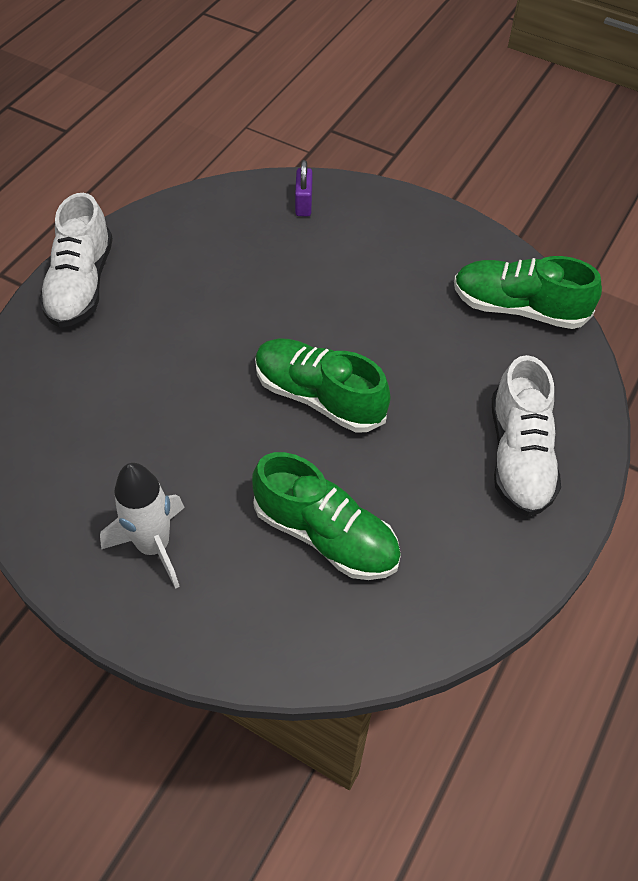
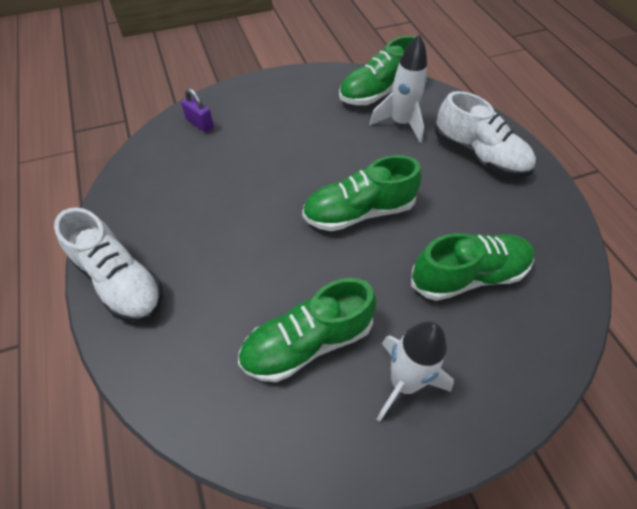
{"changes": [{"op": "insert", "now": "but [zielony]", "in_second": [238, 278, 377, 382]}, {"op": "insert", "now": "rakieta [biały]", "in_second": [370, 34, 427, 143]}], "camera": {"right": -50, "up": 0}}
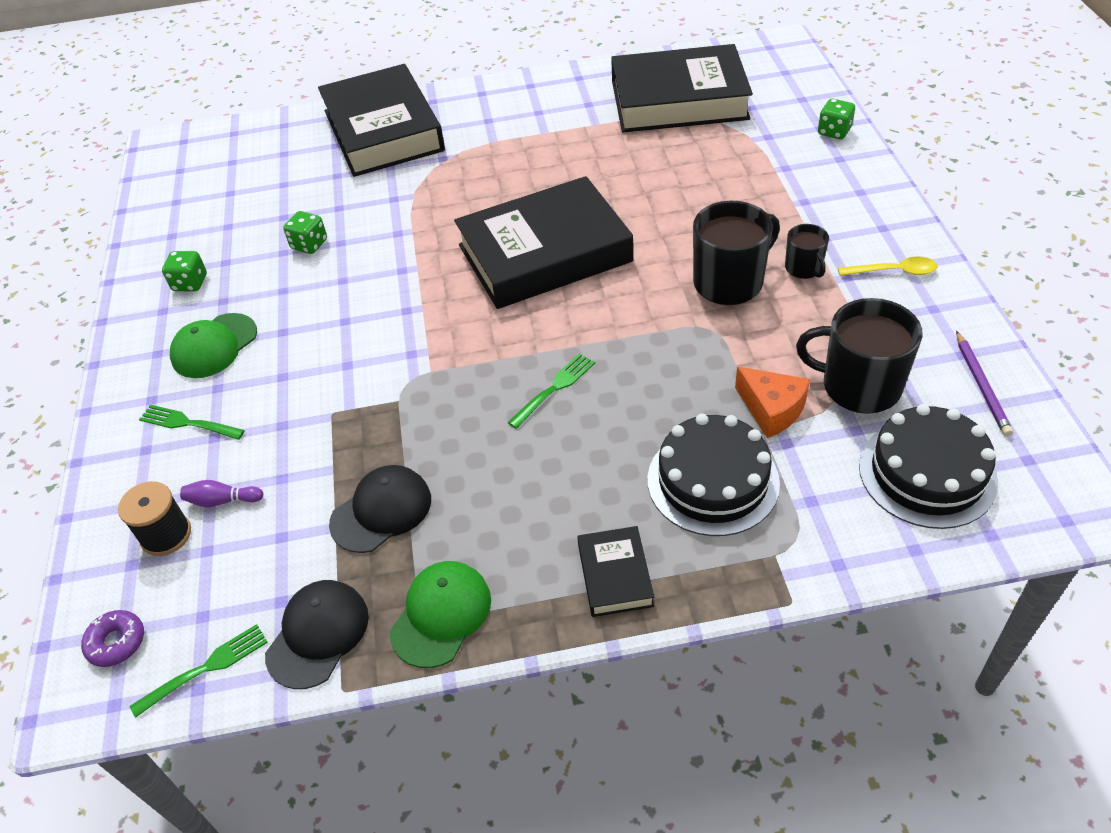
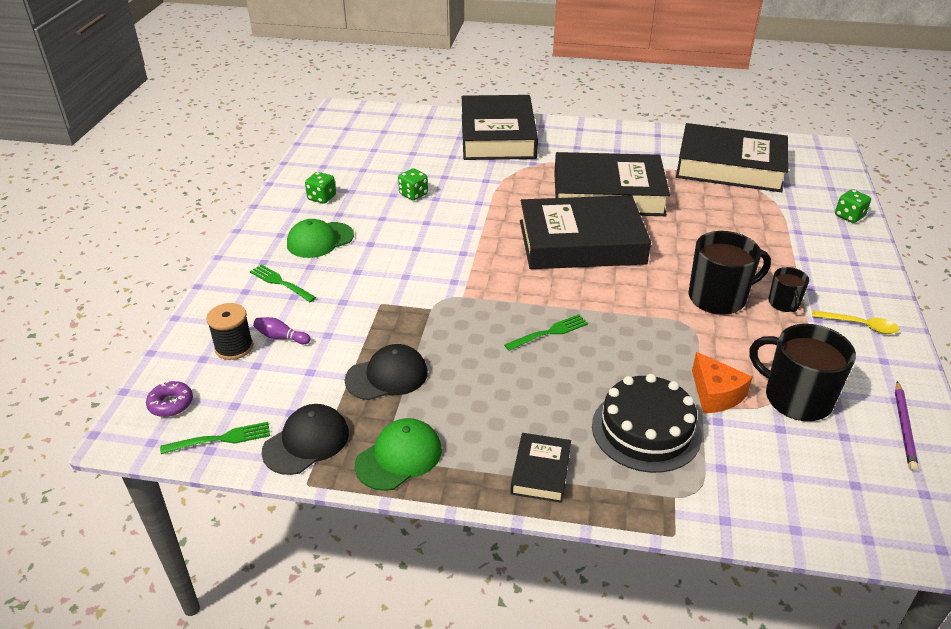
{"changes": [{"op": "delete", "was": "tort [czarny]", "in_first": [859, 404, 998, 529]}, {"op": "insert", "now": "książka [czarny]", "in_second": [554, 152, 670, 216]}], "camera": {"right": 15, "up": -10}}
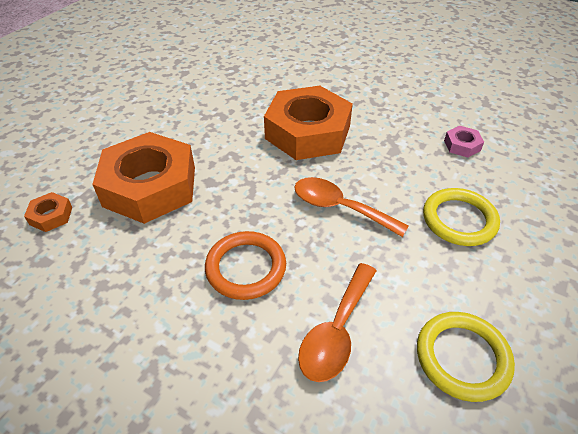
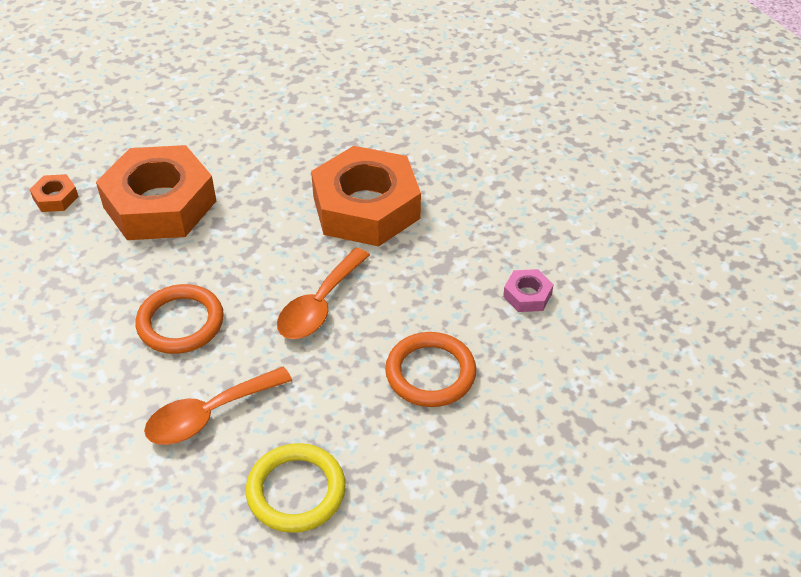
{"changes": [{"op": "recolor", "was": "pierścień [żółty]", "now": "pierścień [pomarańczowy]", "in_first": [423, 188, 500, 246], "in_second": [385, 332, 476, 407]}, {"op": "rotate", "was": "łyżka [pomarańczowy]", "in_first": [294, 177, 409, 237], "in_second": [277, 248, 370, 339], "clockwise": -120}], "camera": {"right": 30, "up": 0}}
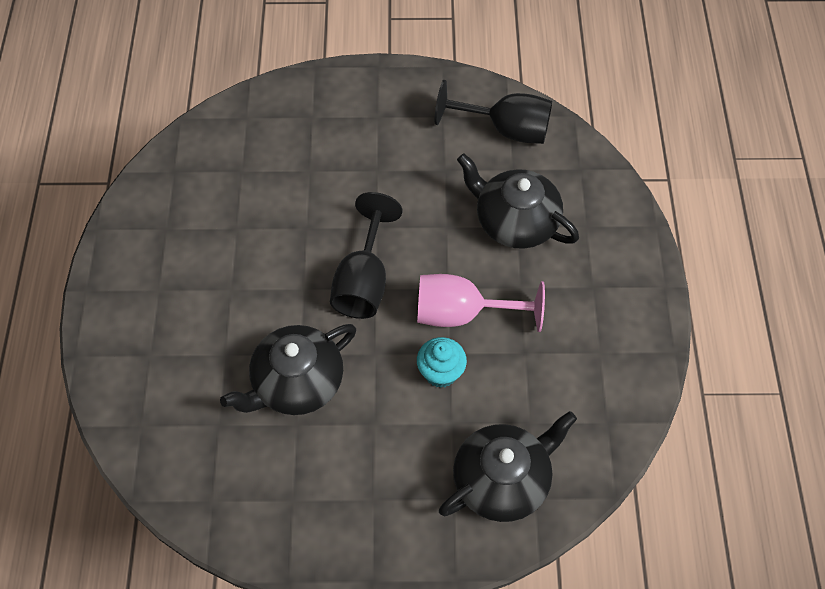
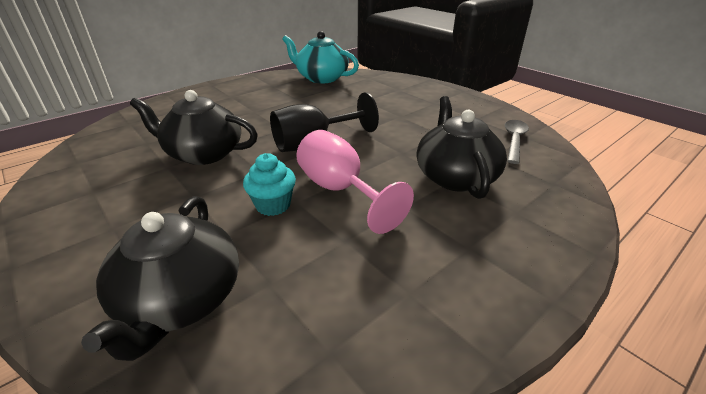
{"changes": [{"op": "insert", "now": "imbryk [turkusowy]", "in_second": [282, 31, 359, 83]}, {"op": "replace", "was": "kielich [czarny]", "now": "łyżka [szary]", "in_first": [435, 80, 552, 144], "in_second": [505, 120, 529, 164]}, {"op": "rotate", "was": "imbryk [czarny]", "in_first": [439, 411, 577, 522], "in_second": [81, 196, 239, 361], "clockwise": 75}], "camera": {"right": 50, "up": -25}}
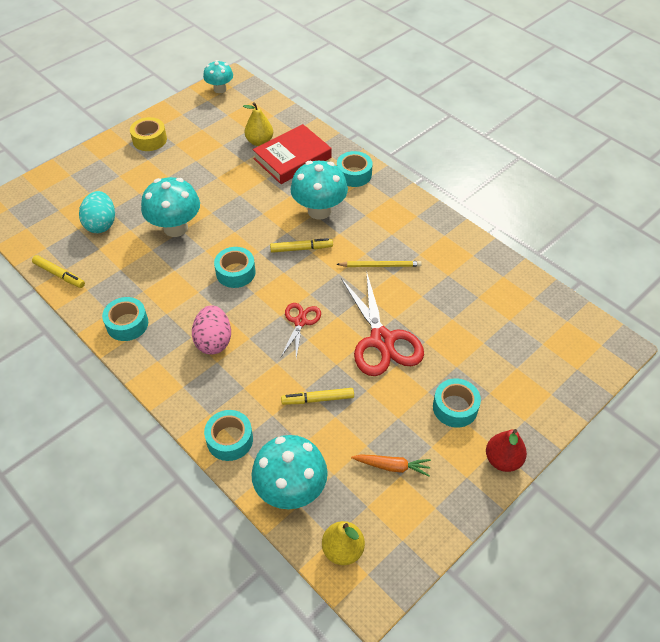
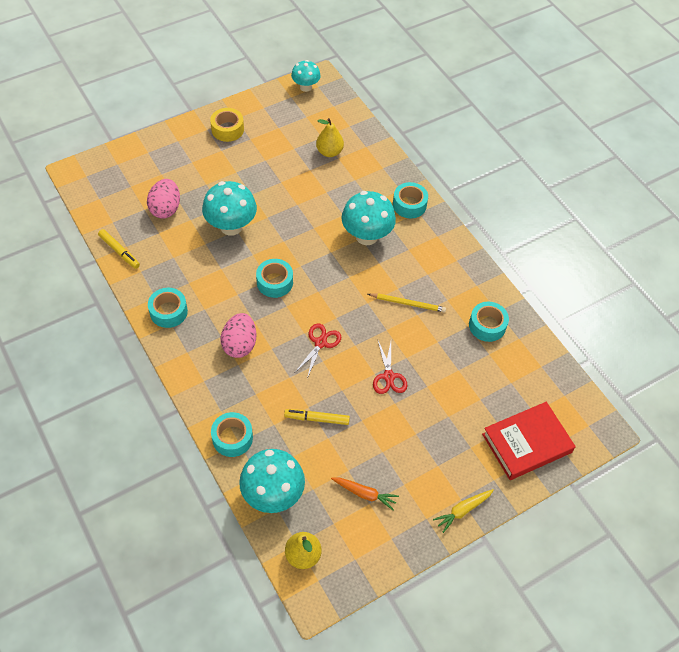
{"changes": [{"op": "delete", "was": "flamaster [żółty]", "in_first": [270, 238, 333, 253]}, {"op": "move", "was": "książka [czerwony]", "in_first": [252, 124, 332, 184], "in_second": [482, 402, 576, 480]}, {"op": "move", "was": "taśma klejąca [turkusowy]", "in_first": [433, 379, 481, 428], "in_second": [469, 302, 509, 342]}, {"op": "replace", "was": "gruszka [czerwony]", "now": "marchewka [żółty]", "in_first": [486, 429, 527, 472], "in_second": [433, 489, 494, 533]}, {"op": "recolor", "was": "jajko [turkusowy]", "now": "jajko [różowy]", "in_first": [79, 191, 115, 233], "in_second": [147, 179, 180, 219]}, {"op": "resize", "was": "nożyczki [czerwony]", "in_first": [341, 271, 424, 376], "in_second": [373, 341, 407, 394], "ratio": 0.54}], "camera": {"right": 10, "up": 5}}
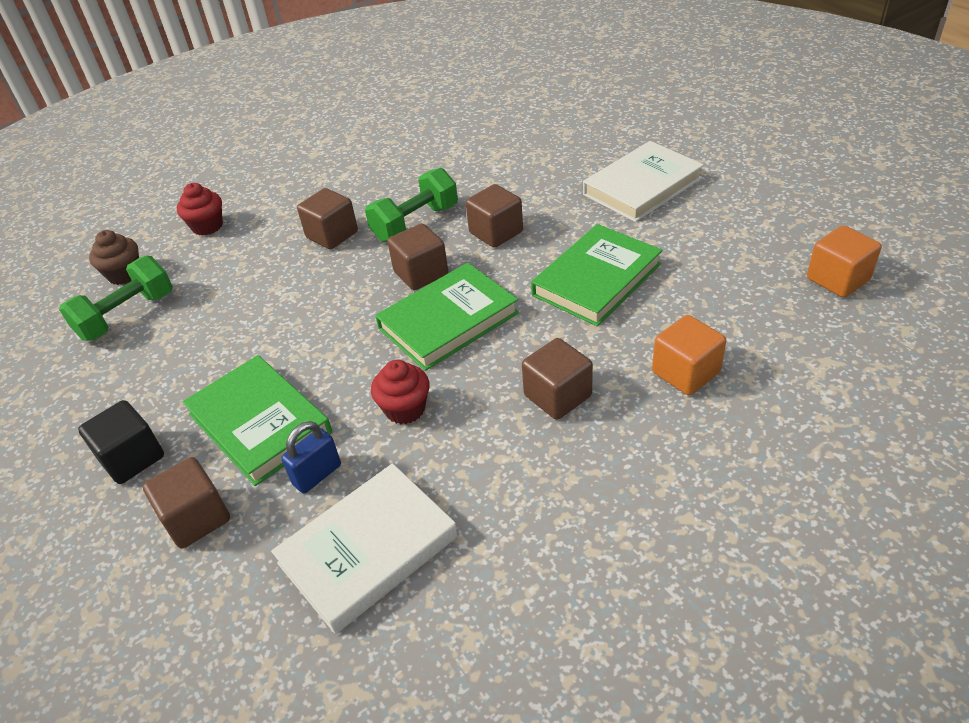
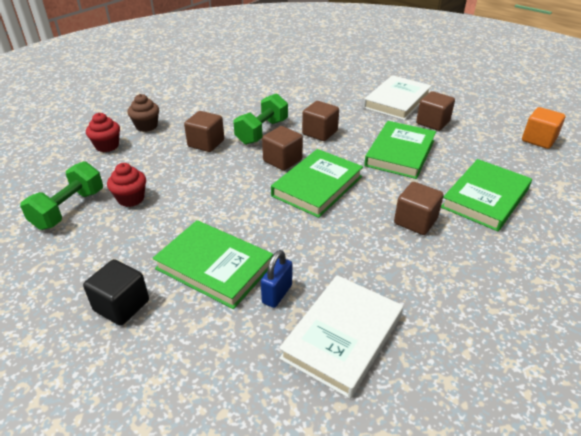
{"changes": [{"op": "move", "was": "muffinka [brązowy]", "in_first": [89, 230, 139, 285], "in_second": [127, 94, 159, 132]}, {"op": "move", "was": "sześcian [brązowy]", "in_first": [143, 457, 230, 548], "in_second": [416, 91, 455, 131]}, {"op": "move", "was": "muffinka [czerwony]", "in_first": [371, 360, 430, 424], "in_second": [107, 163, 146, 207]}, {"op": "replace", "was": "sześcian [pomarańczowy]", "now": "książka [zielony]", "in_first": [652, 315, 726, 395], "in_second": [441, 159, 532, 231]}], "camera": {"right": -20, "up": -5}}
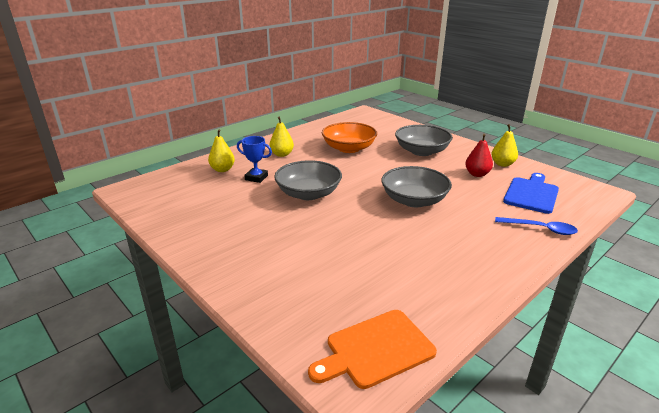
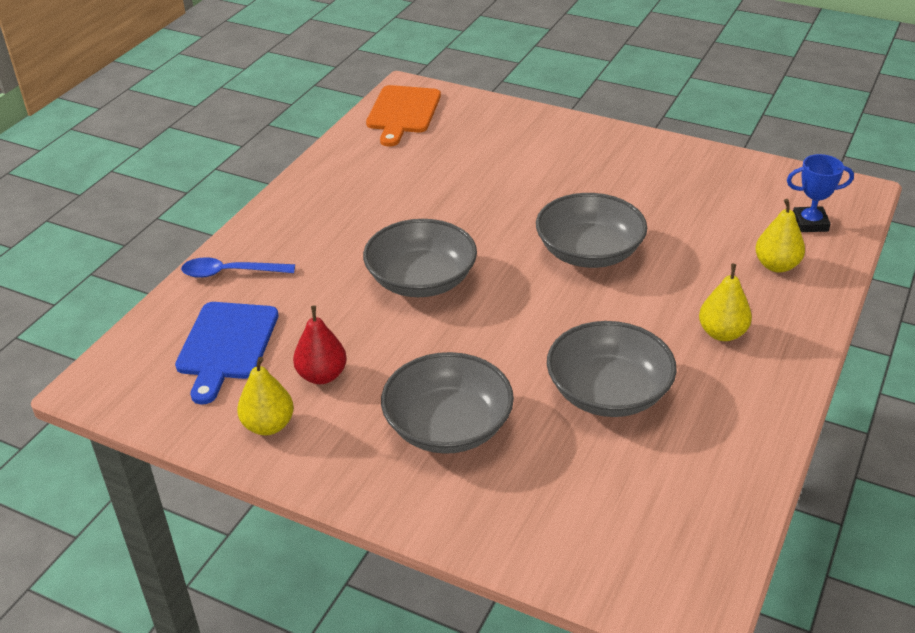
{"changes": [{"op": "move", "was": "puchar [niebieski]", "in_first": [237, 136, 272, 183], "in_second": [787, 154, 854, 232]}, {"op": "recolor", "was": "miska [pomarańczowy]", "now": "miska [szary]", "in_first": [322, 122, 377, 153], "in_second": [547, 321, 677, 417]}, {"op": "rotate", "was": "deska do krojenia [pomarańczowy]", "in_first": [308, 310, 437, 389], "in_second": [366, 85, 441, 147], "clockwise": 150}], "camera": {"right": 160, "up": 10}}
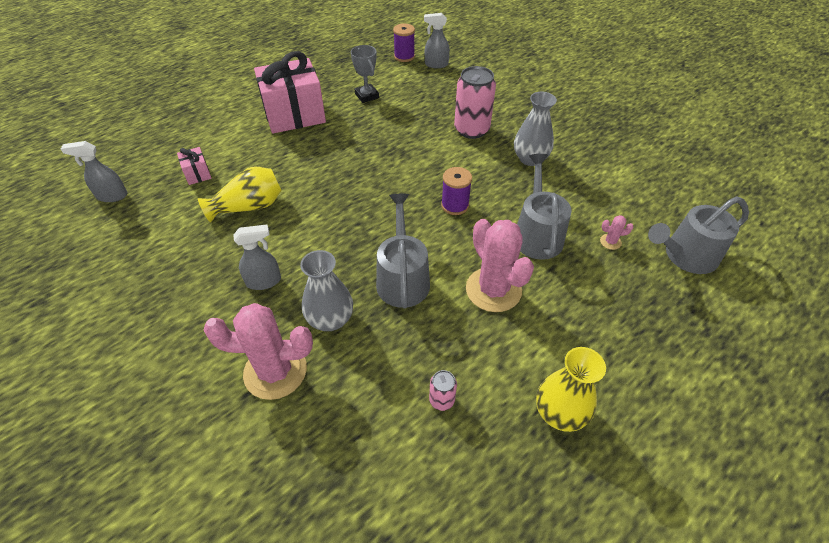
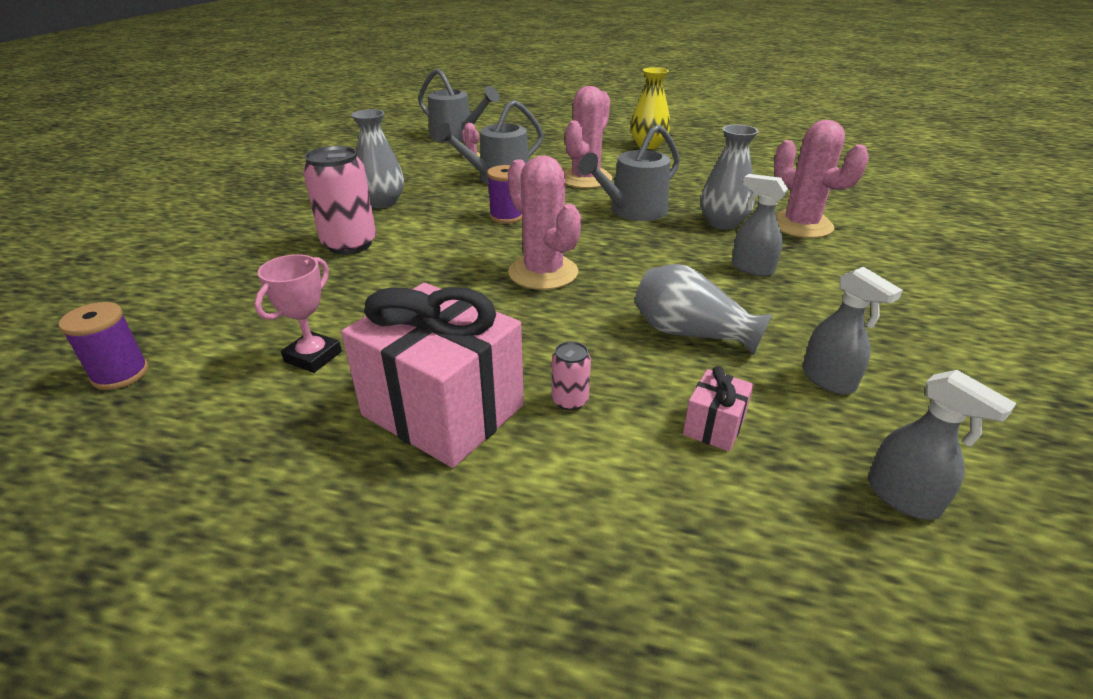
{"changes": [{"op": "insert", "now": "kaktus [różowy]", "in_second": [508, 155, 581, 290]}, {"op": "move", "was": "spryskiwacz [szary]", "in_first": [424, 13, 450, 68], "in_second": [802, 267, 903, 395]}, {"op": "move", "was": "puszka [różowy]", "in_first": [429, 370, 457, 411], "in_second": [552, 341, 591, 411]}, {"op": "recolor", "was": "wazon [żółty]", "now": "wazon [szary]", "in_first": [198, 167, 282, 223], "in_second": [635, 264, 773, 356]}, {"op": "recolor", "was": "puchar [szary]", "now": "puchar [różowy]", "in_first": [351, 45, 379, 103], "in_second": [254, 254, 342, 373]}], "camera": {"right": -125, "up": -15}}
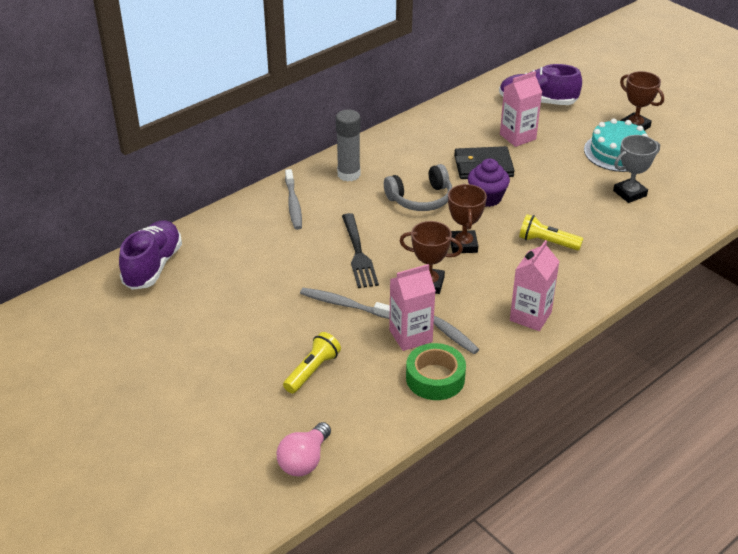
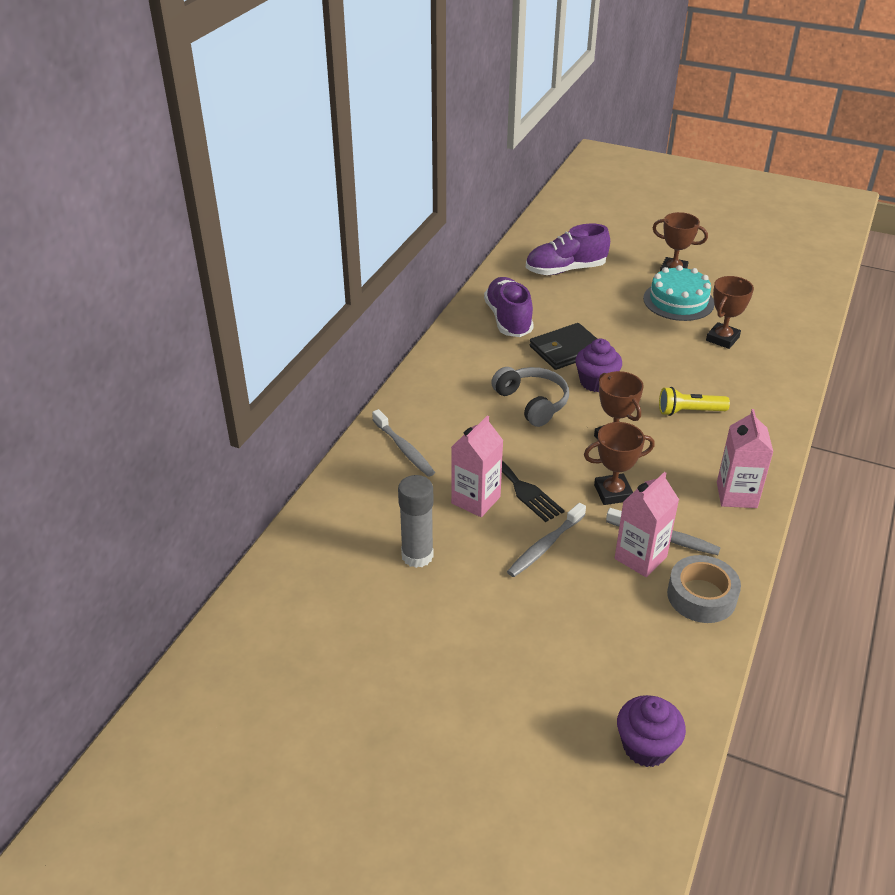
{"changes": [{"op": "delete", "was": "latarka [żółty]", "in_first": [283, 332, 341, 393]}, {"op": "move", "was": "but [fioletowy]", "in_first": [119, 220, 182, 290], "in_second": [484, 277, 534, 337]}, {"op": "move", "was": "klej w sztyfcie [szary]", "in_first": [336, 110, 361, 182], "in_second": [398, 475, 434, 568]}, {"op": "move", "was": "karton mleka [różowy]", "in_first": [500, 71, 542, 147], "in_second": [451, 416, 504, 517]}, {"op": "replace", "was": "żarówka [różowy]", "now": "muffinka [fioletowy]", "in_first": [277, 422, 331, 477], "in_second": [617, 695, 686, 767]}, {"op": "recolor", "was": "taśma klejąca [zielony]", "now": "taśma klejąca [szary]", "in_first": [406, 343, 466, 400], "in_second": [667, 555, 741, 623]}, {"op": "recolor", "was": "puchar [szary]", "now": "puchar [brązowy]", "in_first": [613, 135, 660, 203], "in_second": [706, 276, 754, 349]}, {"op": "rotate", "was": "szczoteczka do zębów [szary]", "in_first": [300, 288, 390, 319], "in_second": [507, 503, 586, 577], "clockwise": -45}, {"op": "rotate", "was": "słuchawki [szary]", "in_first": [384, 164, 452, 211], "in_second": [491, 367, 569, 427], "clockwise": -75}], "camera": {"right": -25, "up": 0}}
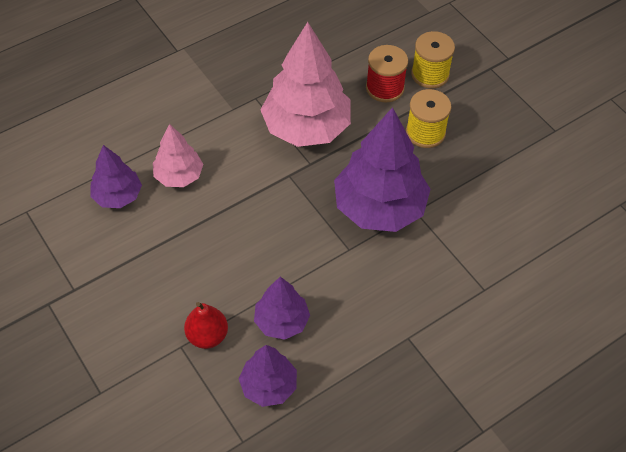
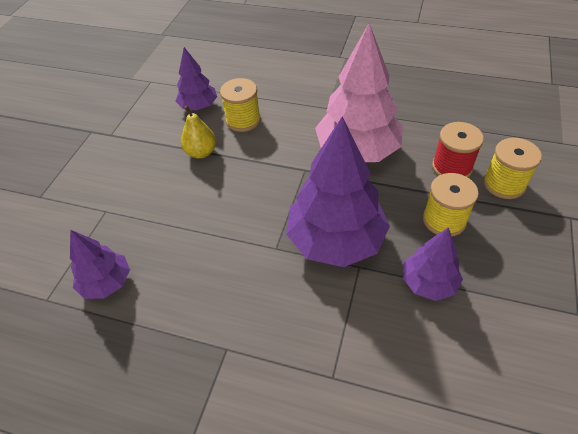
{"changes": [{"op": "delete", "was": "gruszka [czerwony]", "in_first": [184, 302, 228, 349]}, {"op": "insert", "now": "gruszka [żółty]", "in_second": [181, 105, 216, 159]}, {"op": "move", "was": "drzewko [fioletowy]", "in_first": [254, 277, 310, 340], "in_second": [403, 227, 463, 301]}, {"op": "replace", "was": "drzewko [różowy]", "now": "szpulka [żółty]", "in_first": [153, 124, 203, 187], "in_second": [220, 78, 261, 132]}], "camera": {"right": 55, "up": -5}}
